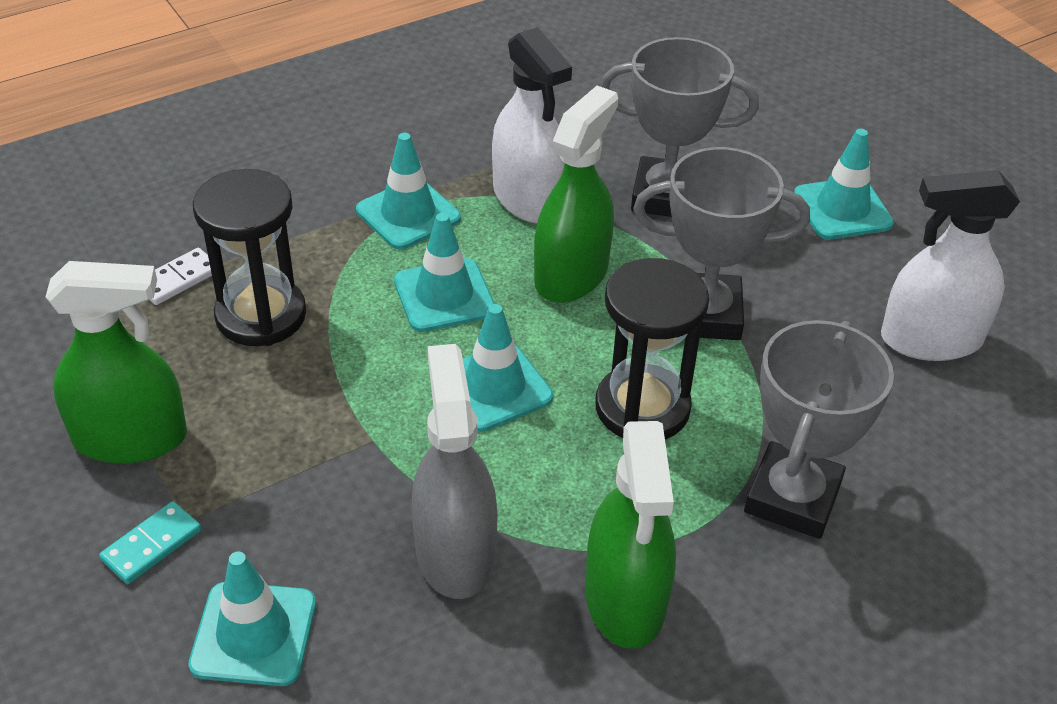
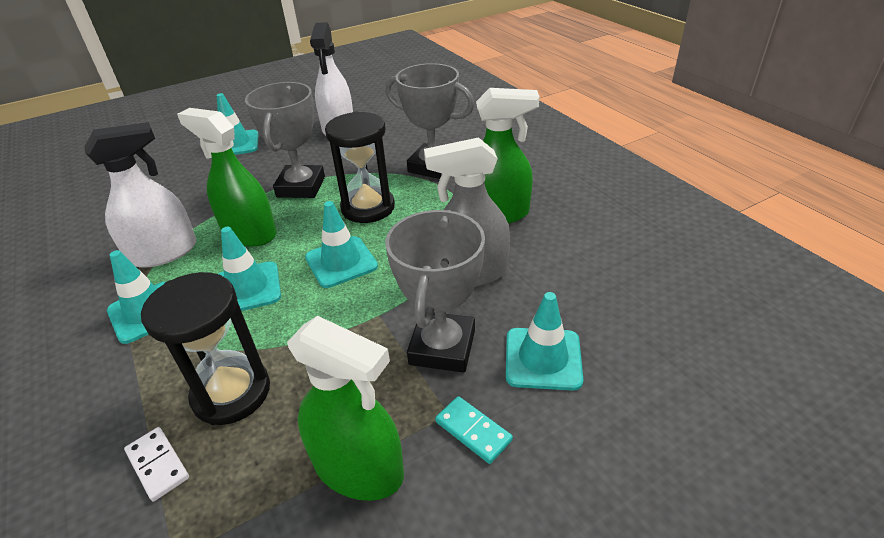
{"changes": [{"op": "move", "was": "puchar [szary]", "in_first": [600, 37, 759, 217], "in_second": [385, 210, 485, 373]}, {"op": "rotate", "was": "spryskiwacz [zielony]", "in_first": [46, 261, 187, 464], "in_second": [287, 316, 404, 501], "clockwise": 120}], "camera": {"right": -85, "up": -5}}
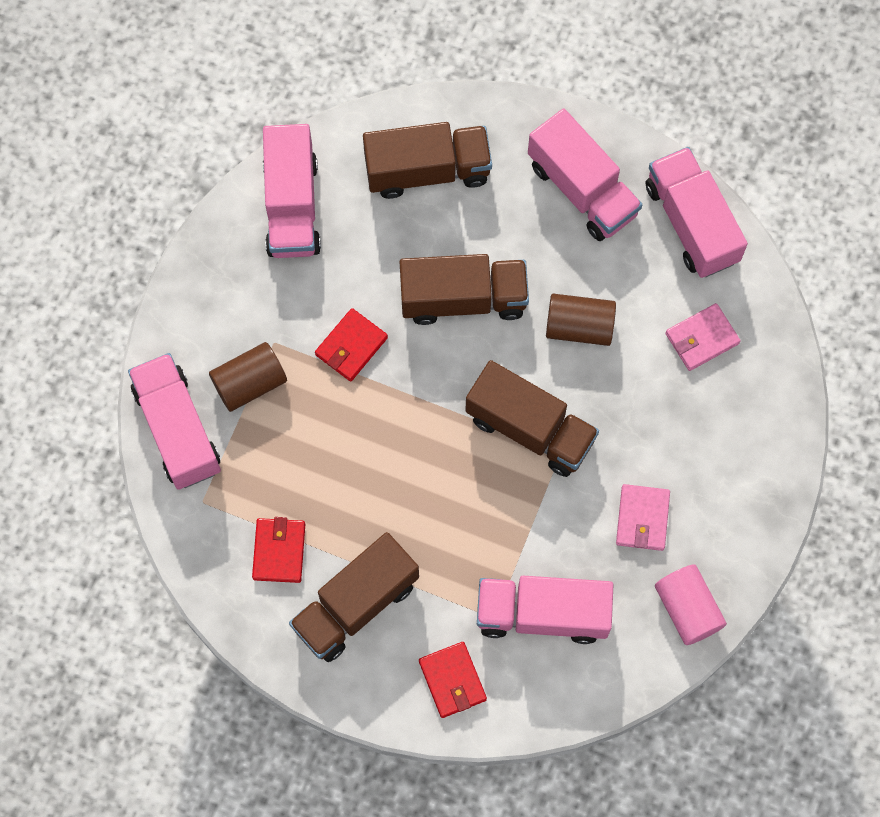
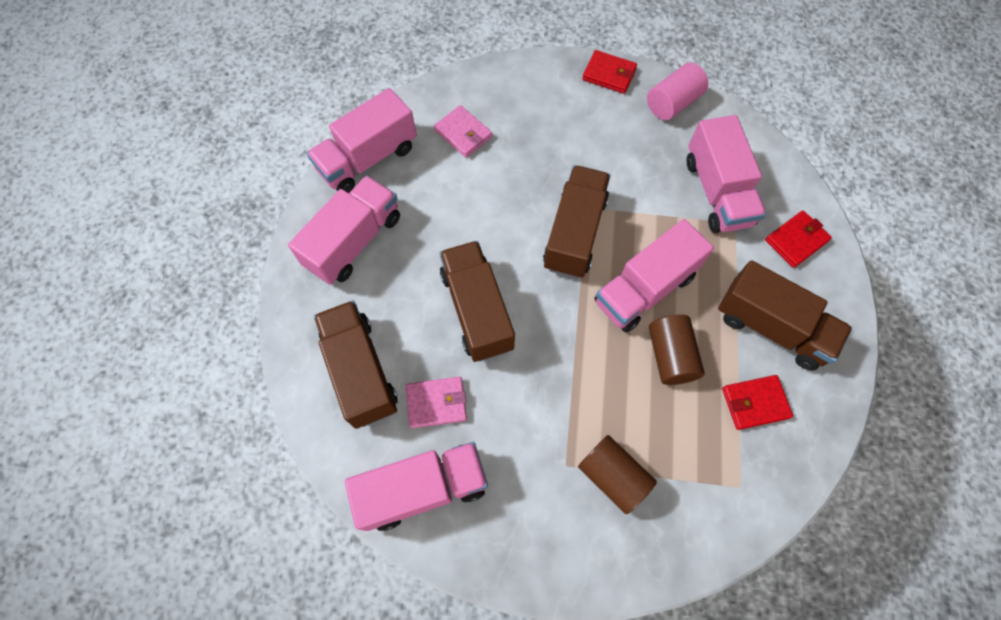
{"changes": [{"op": "move", "was": "ciężarówka [różowy]", "in_first": [128, 353, 221, 490], "in_second": [594, 219, 714, 332]}, {"op": "move", "was": "portfel [czerwony]", "in_first": [315, 308, 388, 381], "in_second": [583, 50, 637, 94]}, {"op": "move", "was": "walec [brązowy]", "in_first": [546, 294, 616, 346], "in_second": [649, 315, 705, 385]}, {"op": "move", "was": "portfel [różowy]", "in_first": [616, 484, 670, 551], "in_second": [406, 377, 467, 429]}], "camera": {"right": -105, "up": -5}}
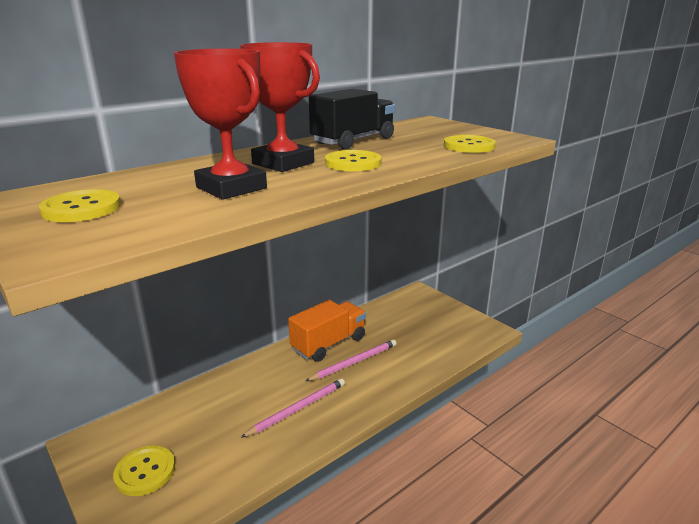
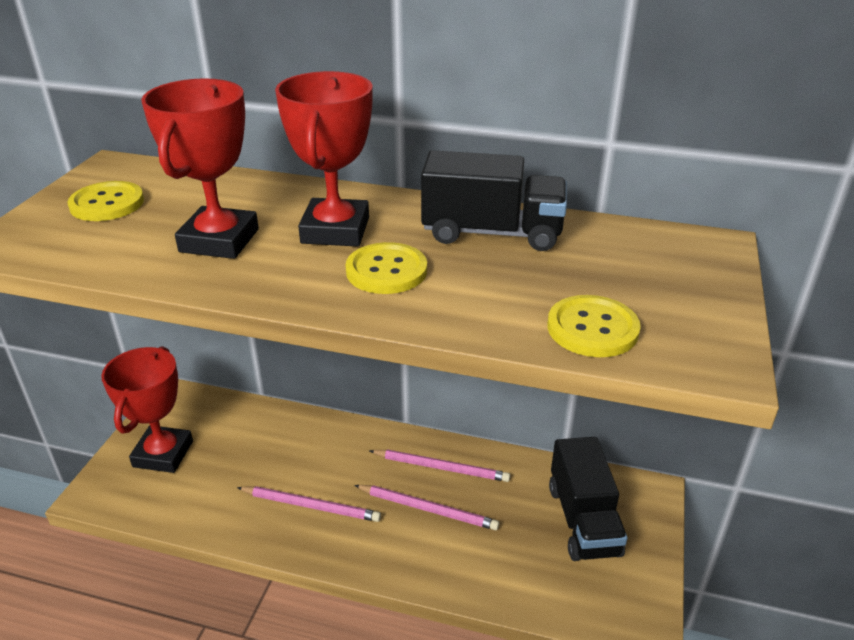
{"changes": [{"op": "insert", "now": "ciężarówka [czarny]", "in_second": [549, 437, 628, 561]}, {"op": "replace", "was": "guzik [żółty]", "now": "puchar [czerwony]", "in_first": [113, 446, 175, 496], "in_second": [101, 346, 193, 473]}, {"op": "replace", "was": "ciężarówka [pomarańczowy]", "now": "ołówek [różowy]", "in_first": [288, 300, 366, 362], "in_second": [370, 449, 510, 482]}], "camera": {"right": 55, "up": 10}}
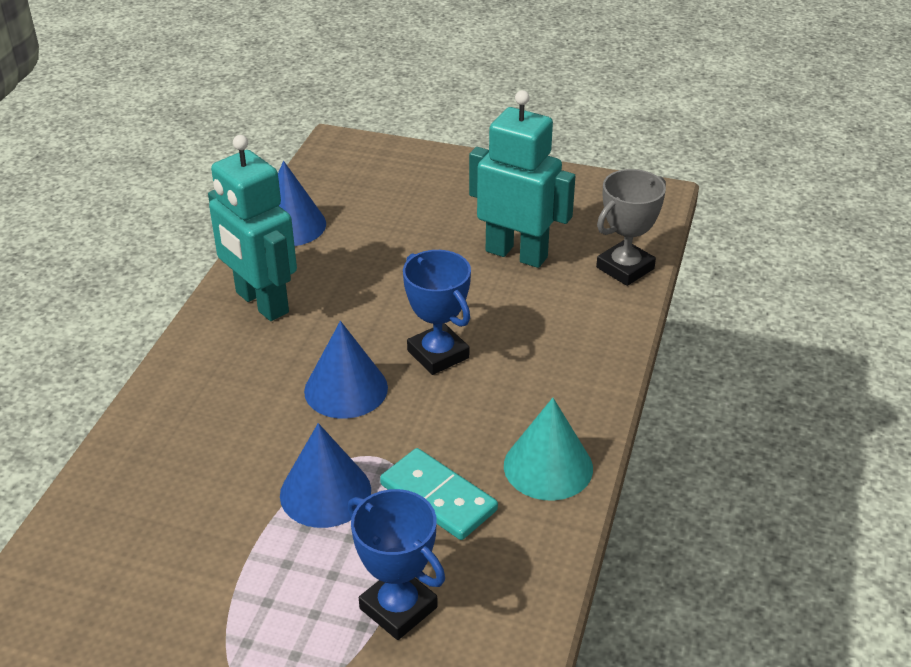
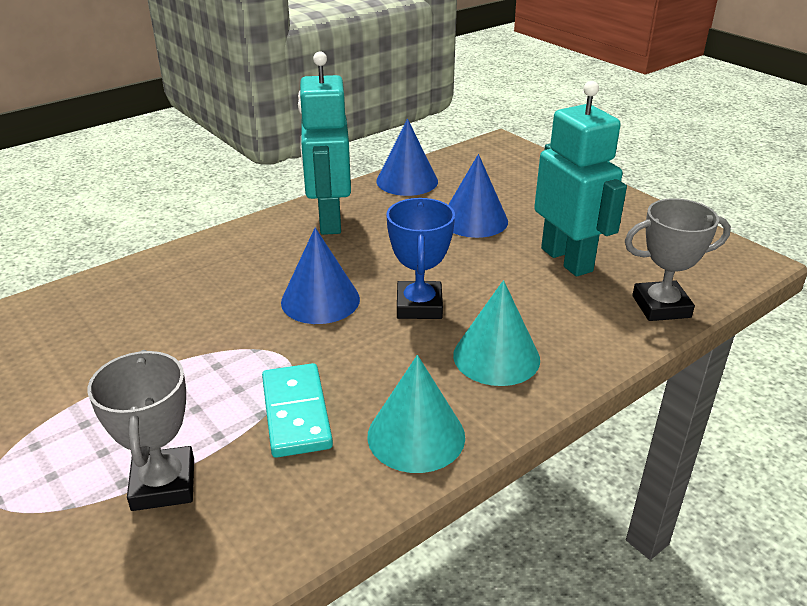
{"changes": [{"op": "insert", "now": "stożek [turkusowy]", "in_second": [453, 280, 540, 386]}, {"op": "move", "was": "stożek [niebieski]", "in_first": [280, 423, 371, 528], "in_second": [448, 154, 508, 238]}, {"op": "recolor", "was": "puchar [niebieski]", "now": "puchar [szary]", "in_first": [347, 489, 445, 640], "in_second": [87, 350, 194, 511]}], "camera": {"right": 35, "up": -5}}
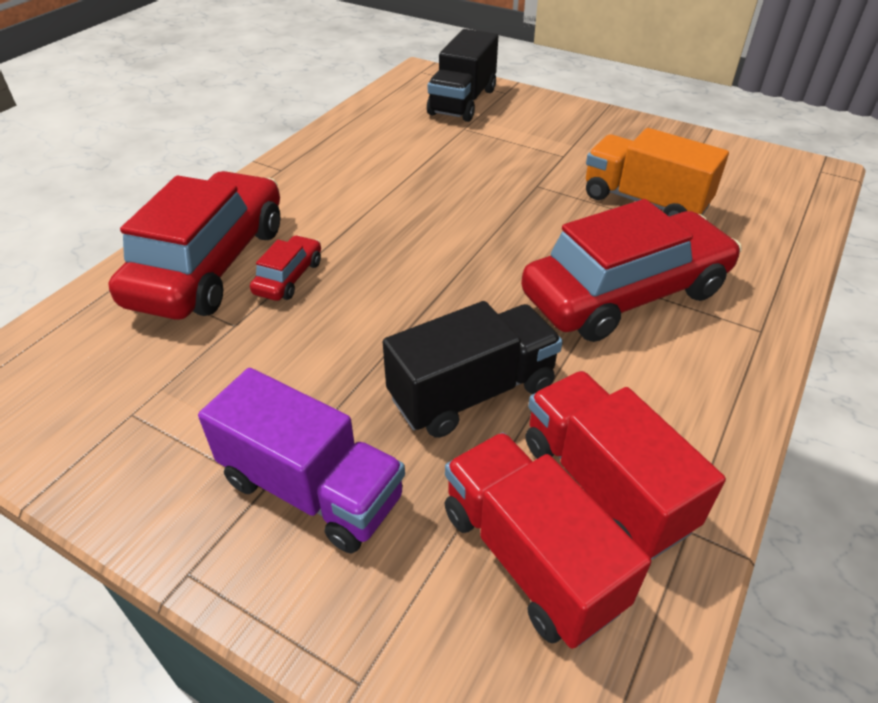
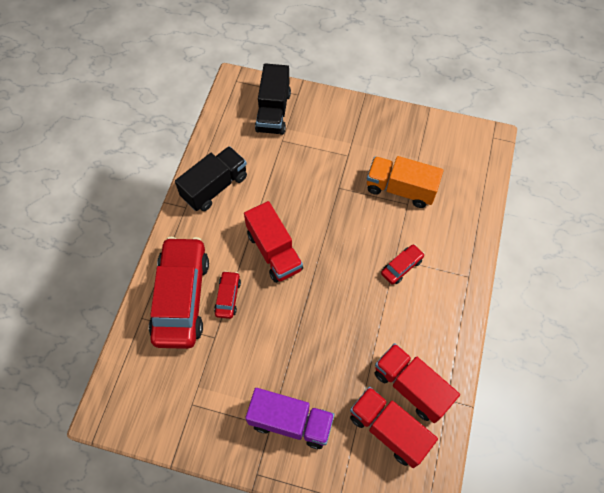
{"changes": [{"op": "insert", "now": "ciężarówka [czerwony]", "in_second": [244, 201, 303, 283]}, {"op": "move", "was": "ciężarówka [czarny]", "in_first": [383, 301, 563, 438], "in_second": [175, 146, 247, 211]}, {"op": "resize", "was": "samochód [czerwony]", "in_first": [521, 199, 742, 342], "in_second": [381, 244, 425, 284], "ratio": 0.43}], "camera": {"right": -15, "up": 20}}
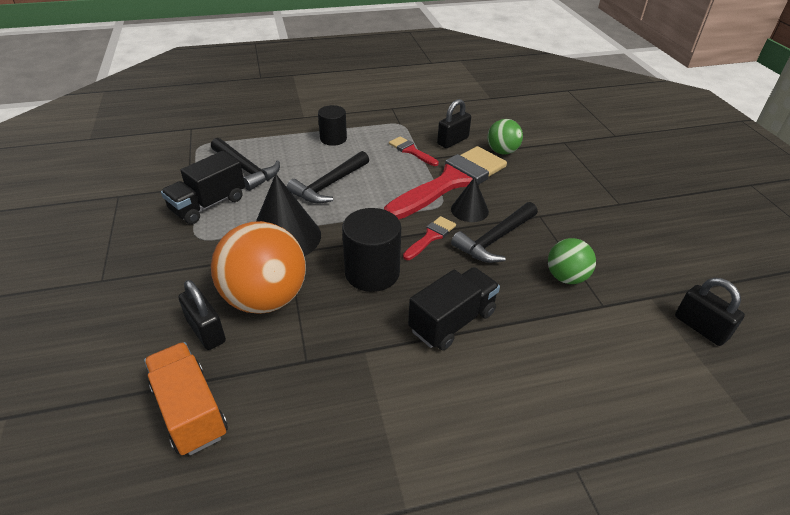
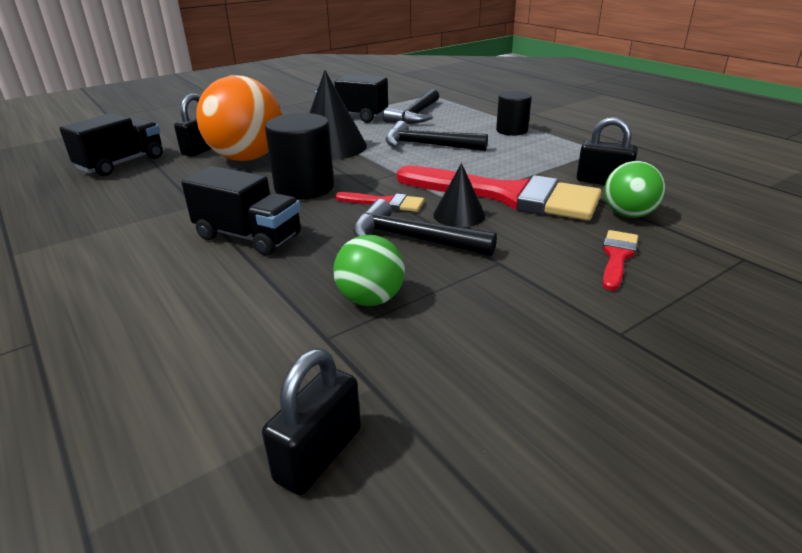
{"changes": [{"op": "move", "was": "pędzel [czerwony]", "in_first": [389, 136, 439, 166], "in_second": [602, 230, 638, 291]}, {"op": "recolor", "was": "ciężarówka [pomarańczowy]", "now": "ciężarówka [czarny]", "in_first": [144, 342, 228, 455], "in_second": [59, 113, 163, 176]}], "camera": {"right": 70, "up": -10}}
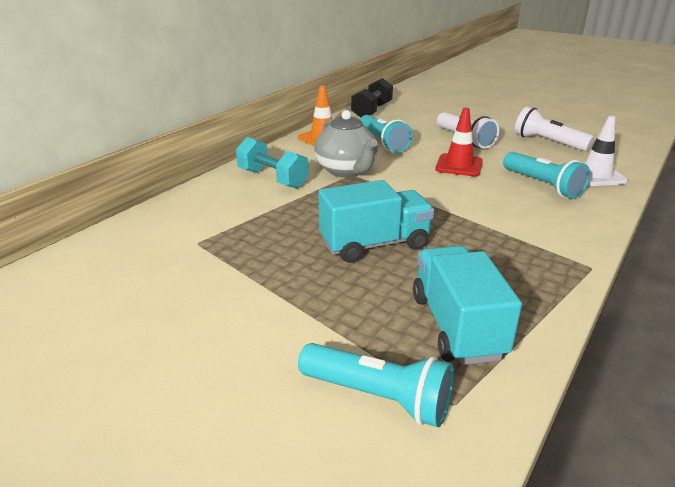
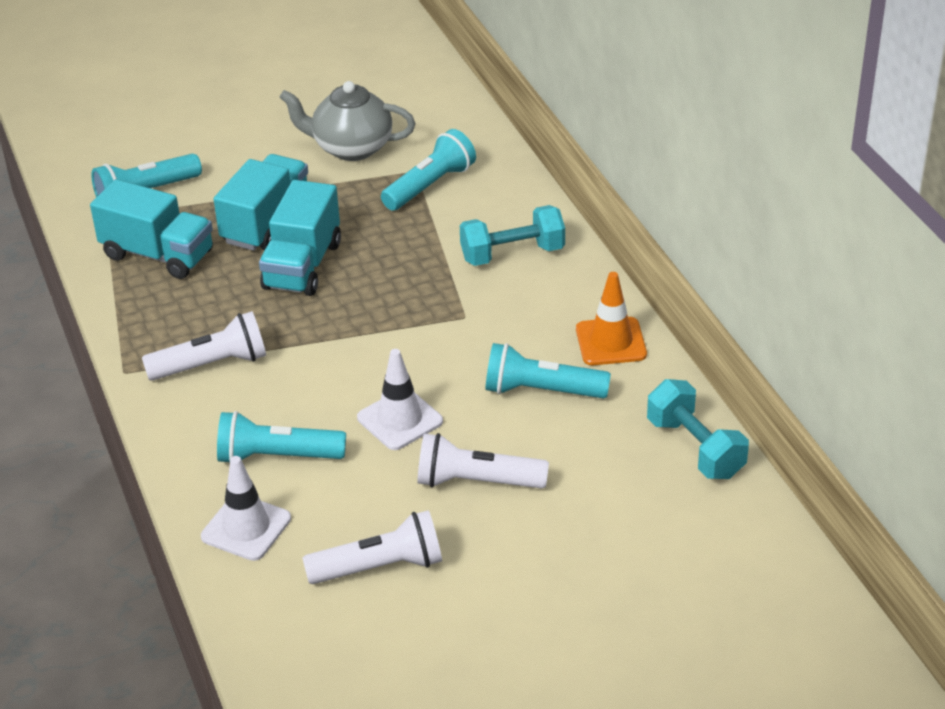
{"changes": [{"op": "insert", "now": "latarka [biały]", "in_second": [142, 311, 266, 381]}, {"op": "insert", "now": "ciężarówka [turkusowy]", "in_second": [214, 154, 308, 251]}, {"op": "insert", "now": "latarka [turkusowy]", "in_second": [381, 129, 476, 211]}, {"op": "move", "was": "imbryk [szary]", "in_first": [314, 110, 378, 178], "in_second": [279, 81, 415, 161]}, {"op": "recolor", "was": "hantel [czarny]", "now": "hantel [turkusowy]", "in_first": [351, 78, 393, 118], "in_second": [647, 379, 749, 479]}, {"op": "recolor", "was": "pachołek [czerwony]", "now": "pachołek [biały]", "in_first": [435, 108, 483, 176], "in_second": [357, 349, 443, 450]}], "camera": {"right": 125, "up": 10}}
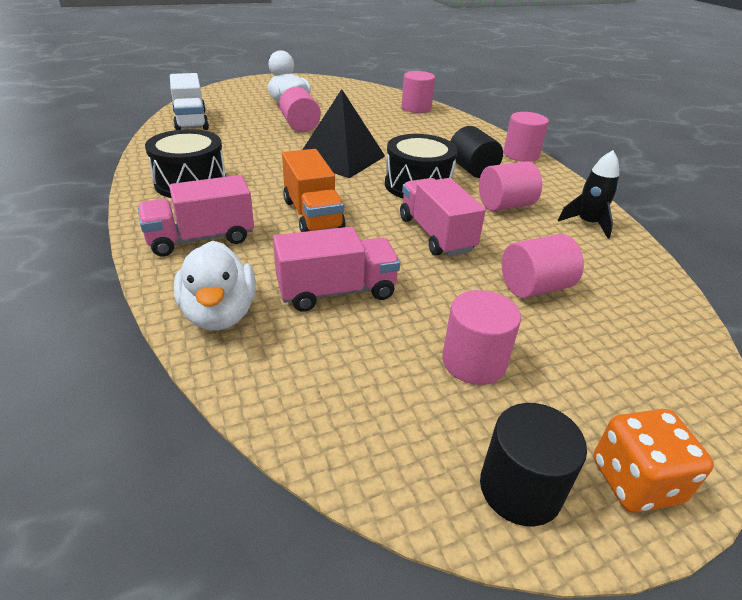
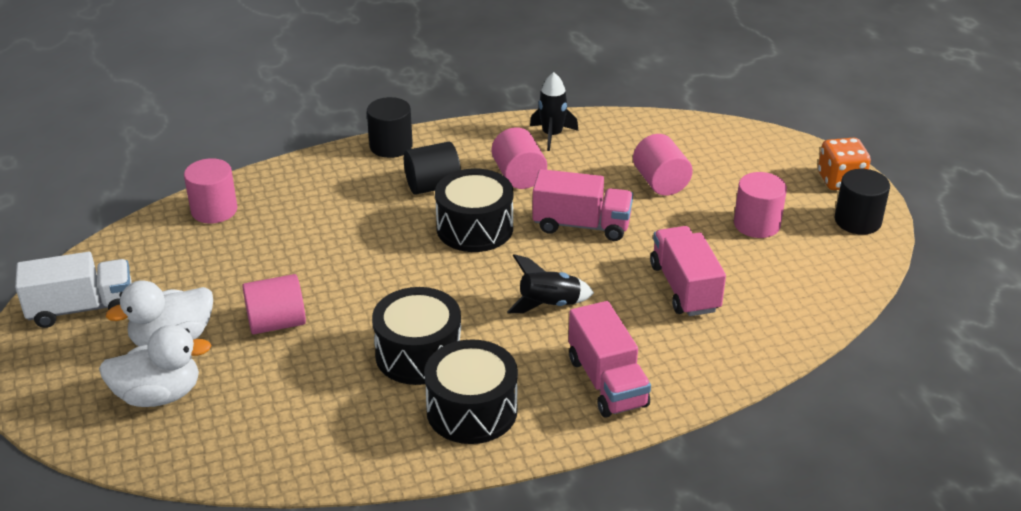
{"changes": [{"op": "delete", "was": "piramida [czarny]", "in_first": [302, 89, 385, 178]}, {"op": "insert", "now": "bęben [czarny]", "in_second": [372, 287, 461, 385]}, {"op": "move", "was": "ciężarówka [biały]", "in_first": [170, 73, 209, 130], "in_second": [15, 252, 132, 328]}, {"op": "move", "was": "kaczka [biały]", "in_first": [174, 241, 256, 330], "in_second": [99, 325, 212, 407]}, {"op": "replace", "was": "ciężarówka [pomarańczowy]", "now": "rakieta [czarny]", "in_first": [282, 149, 346, 232], "in_second": [507, 254, 594, 313]}, {"op": "recolor", "was": "walec [różowy]", "now": "walec [czarny]", "in_first": [503, 112, 549, 162], "in_second": [367, 97, 413, 158]}, {"op": "rotate", "was": "ciężarówka [różowy]", "in_first": [400, 178, 486, 256], "in_second": [532, 169, 633, 241], "clockwise": -150}], "camera": {"right": -85, "up": 0}}
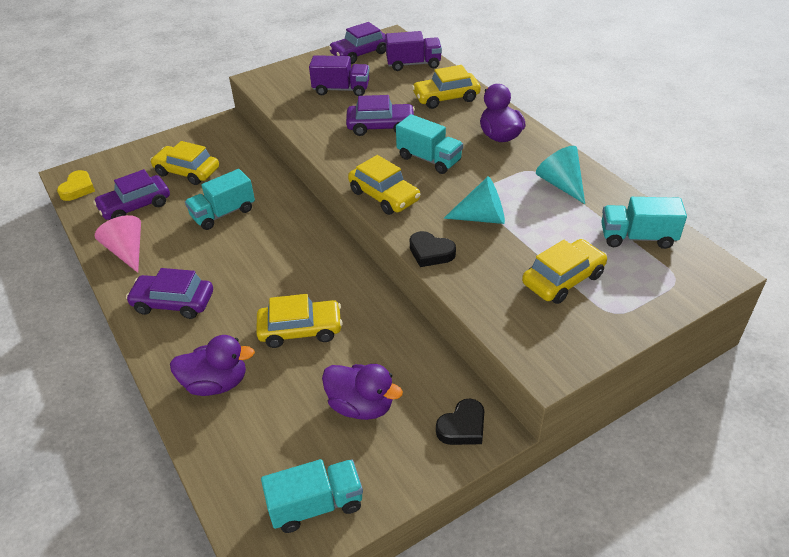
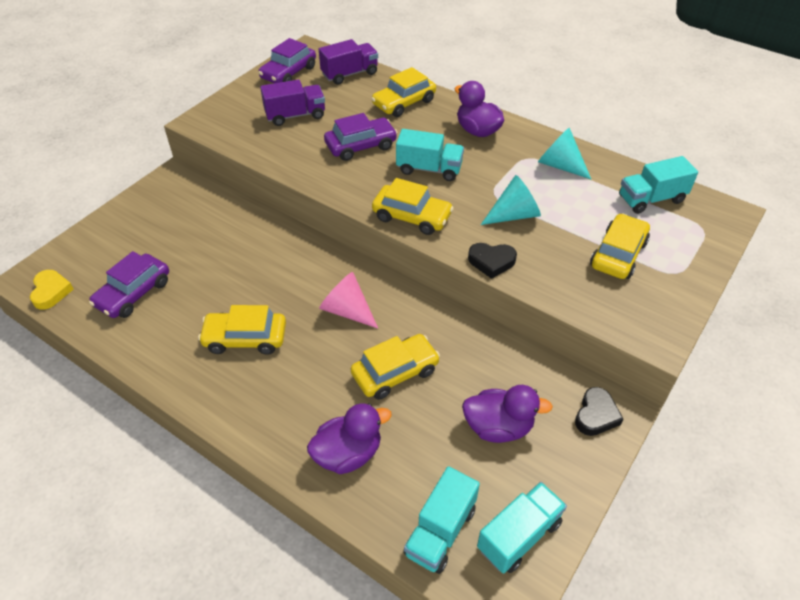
{"changes": [{"op": "delete", "was": "samochód [fioletowy]", "in_first": [126, 268, 213, 319]}, {"op": "move", "was": "stożek [różowy]", "in_first": [95, 215, 141, 273], "in_second": [319, 272, 378, 329]}, {"op": "move", "was": "samochód [żółty]", "in_first": [150, 141, 219, 185], "in_second": [198, 305, 286, 355]}, {"op": "move", "was": "ciężarówka [turkusowy]", "in_first": [185, 169, 255, 230], "in_second": [403, 466, 480, 574]}], "camera": {"right": -25, "up": 5}}
